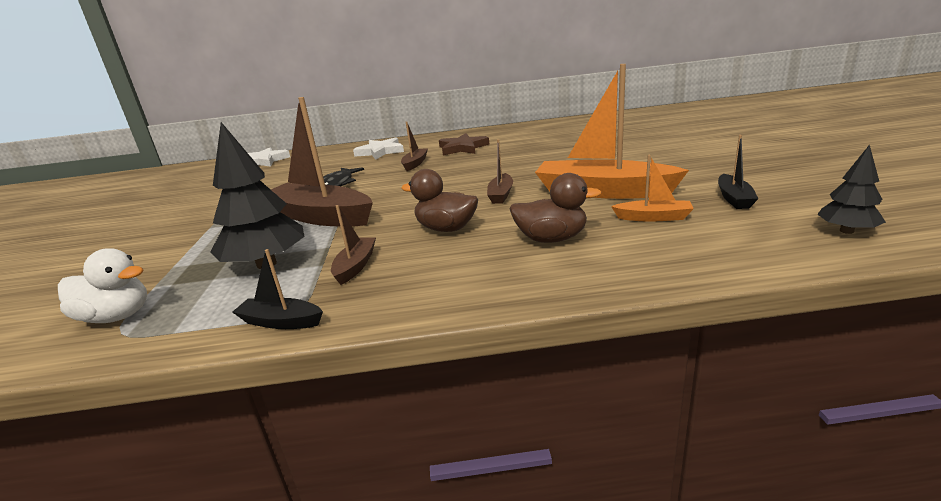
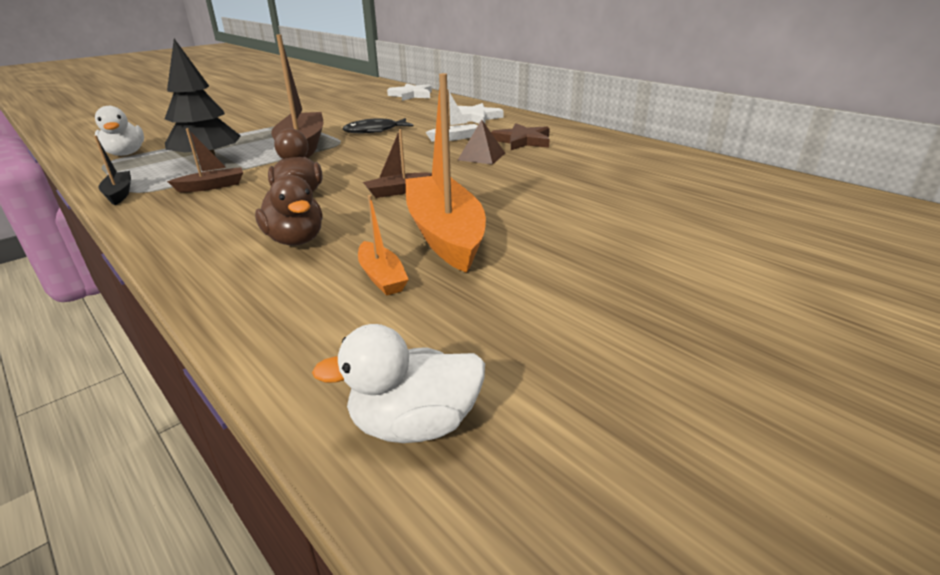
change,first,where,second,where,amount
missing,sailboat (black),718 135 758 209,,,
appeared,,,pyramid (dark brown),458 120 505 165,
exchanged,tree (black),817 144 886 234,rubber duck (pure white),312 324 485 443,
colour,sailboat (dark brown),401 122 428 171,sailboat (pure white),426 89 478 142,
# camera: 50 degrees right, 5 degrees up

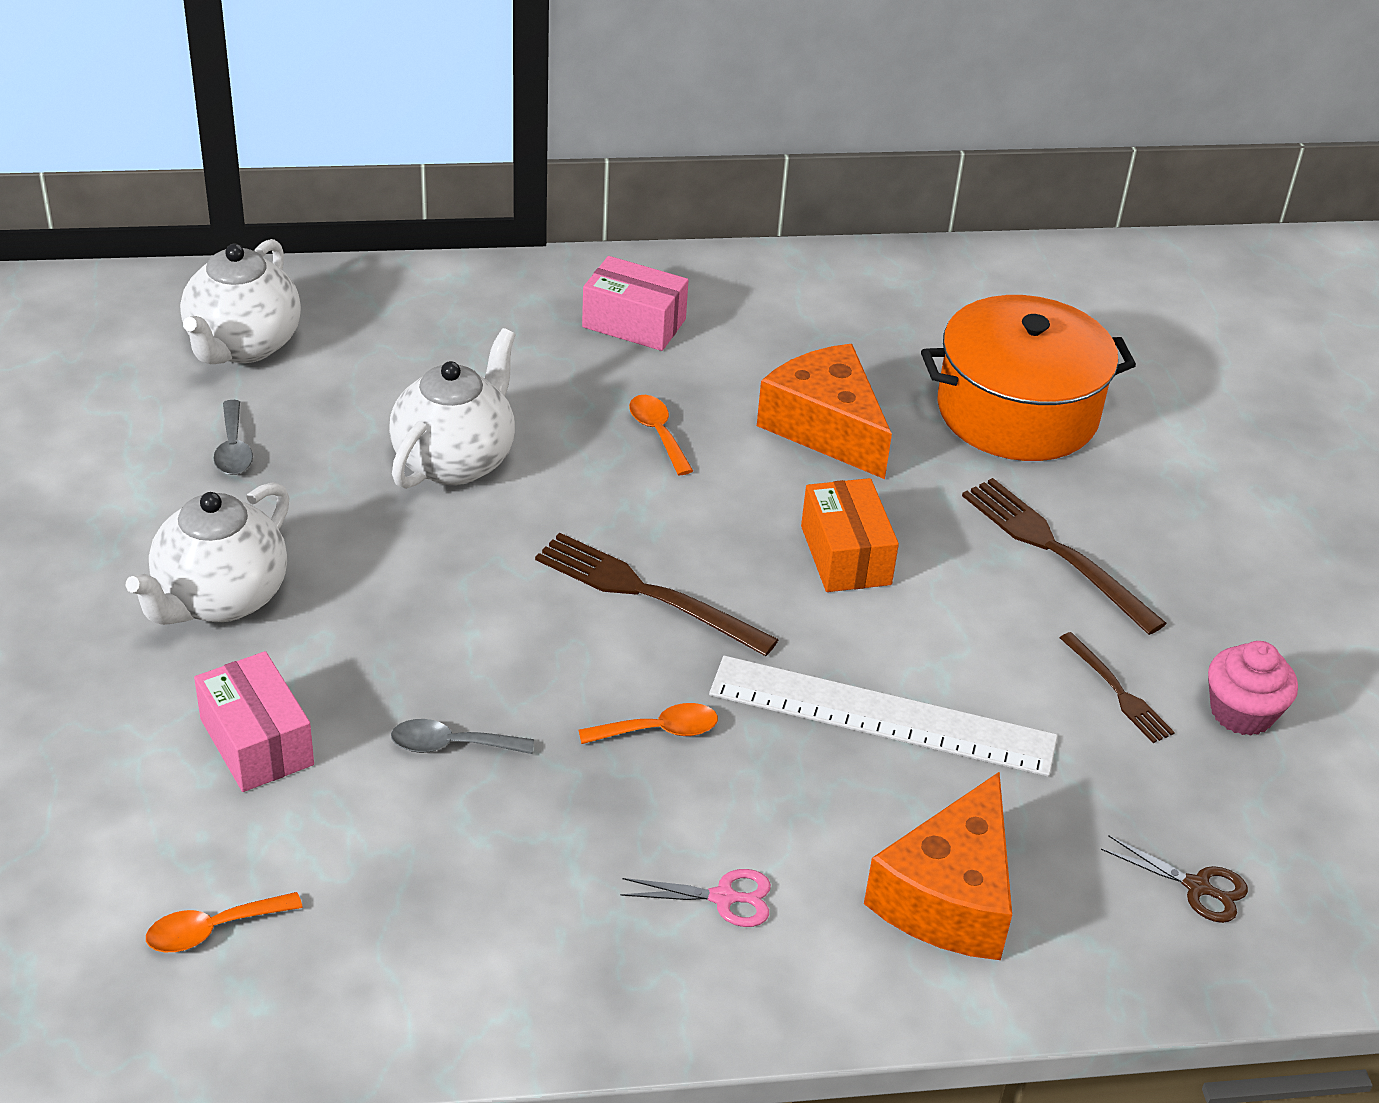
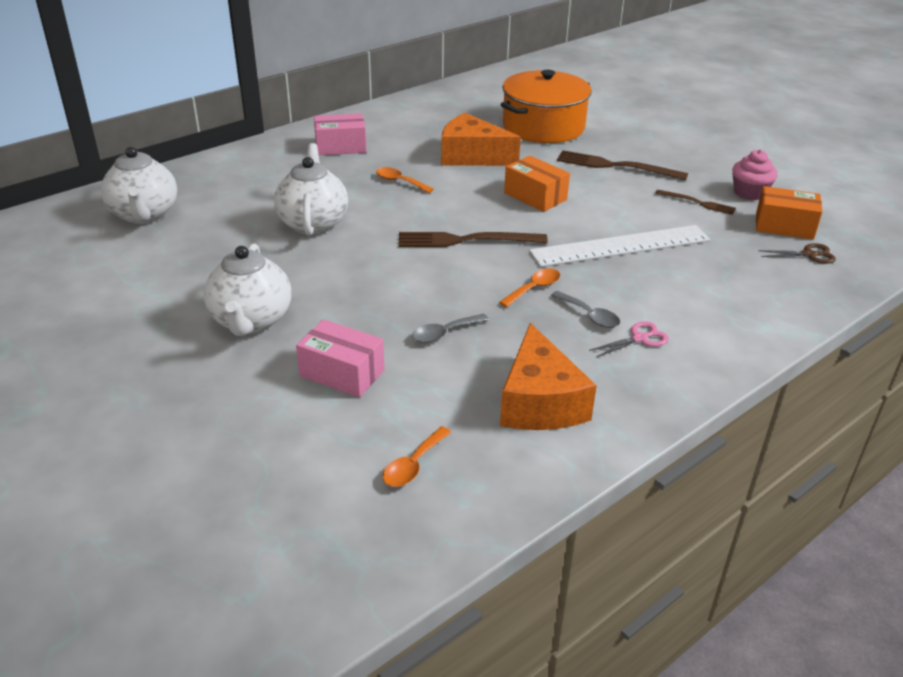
change,first,where,second,where,amount
appeared,,,box (orange),756 186 822 240,
relocated,teaspoon (grey),213 400 253 475,,551 291 620 328,
relocated,cheese (orange),864 772 1012 960,,500 323 597 430,
# camera: 30 degrees left, 5 degrees down

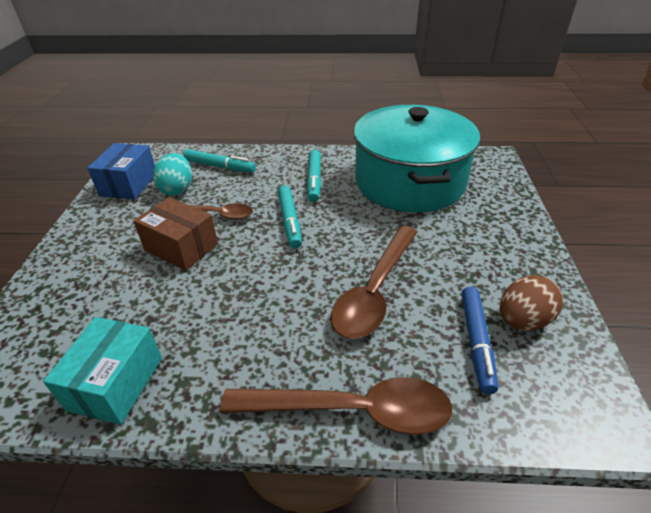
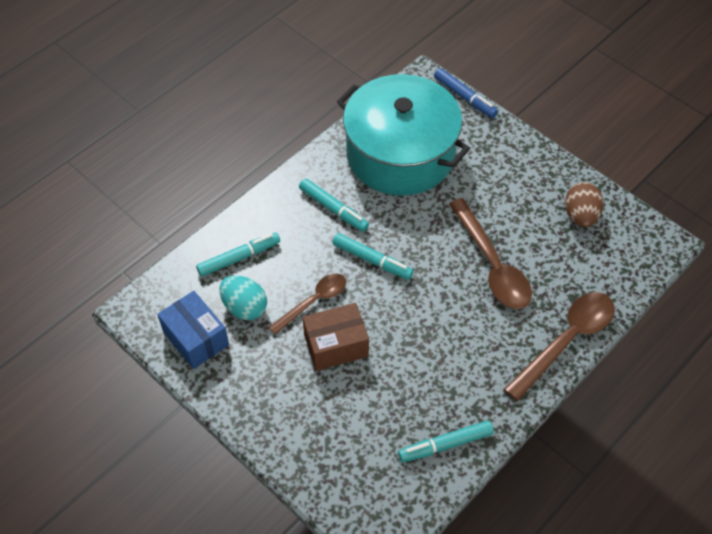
change,first,where,second,where,amount
relocated,marker (cobalt),462 286 498 394,,434 68 498 118,
exchanged,box (turquoise),43 317 162 425,marker (turquoise),398 420 494 462,
# camera: 50 degrees left, 15 degrees up

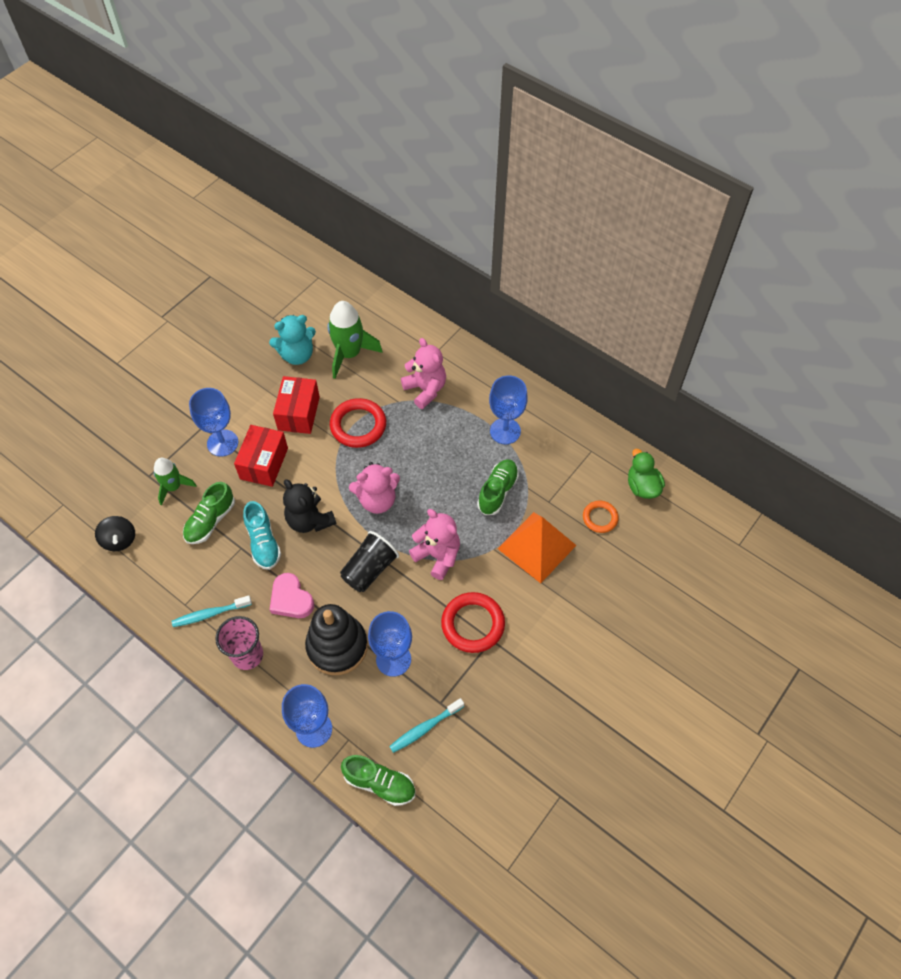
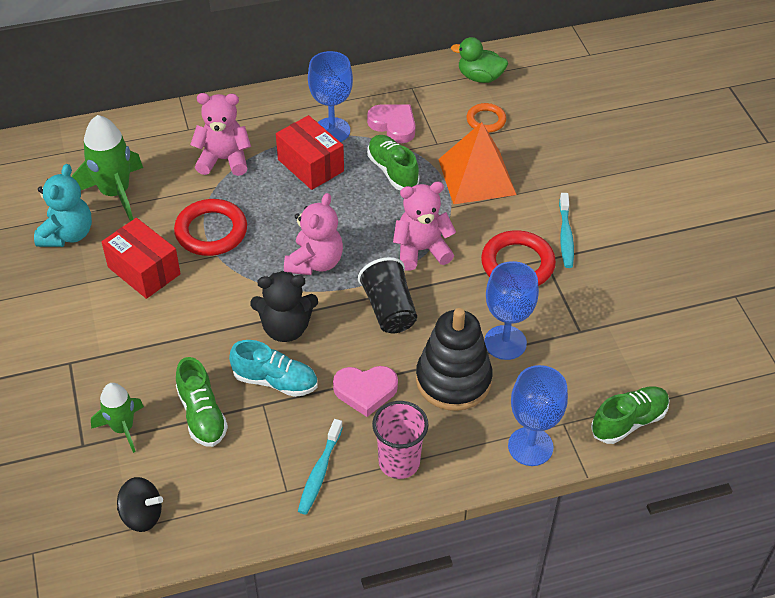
change,first,where,second,where,amount
missing,goblet (cobalt),189 388 238 457,,,
appeared,,,heart (pink),367 104 415 143,
relocated,box (crimson),234 425 288 487,,276 115 344 190,
relocated,dental brush (turquoise),389 698 464 753,,559 193 574 268,
# camera: 55 degrees left, 10 degrees down

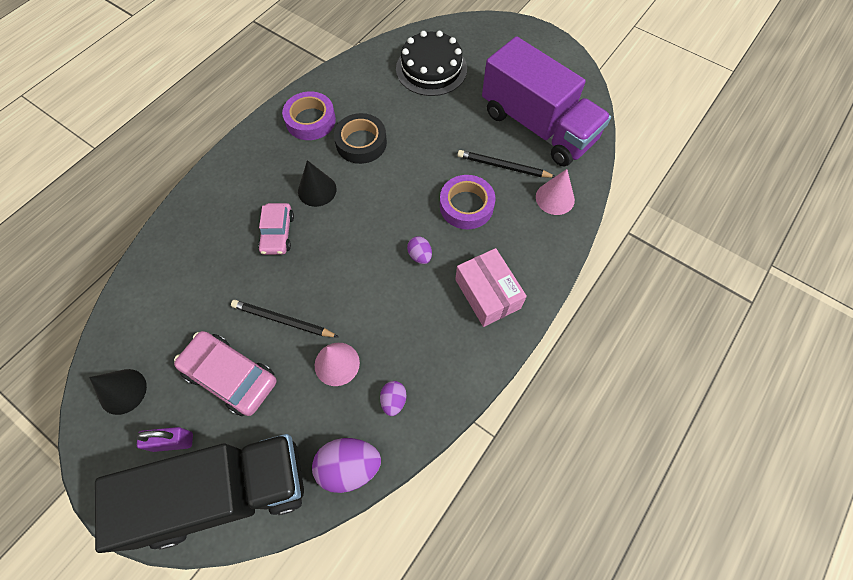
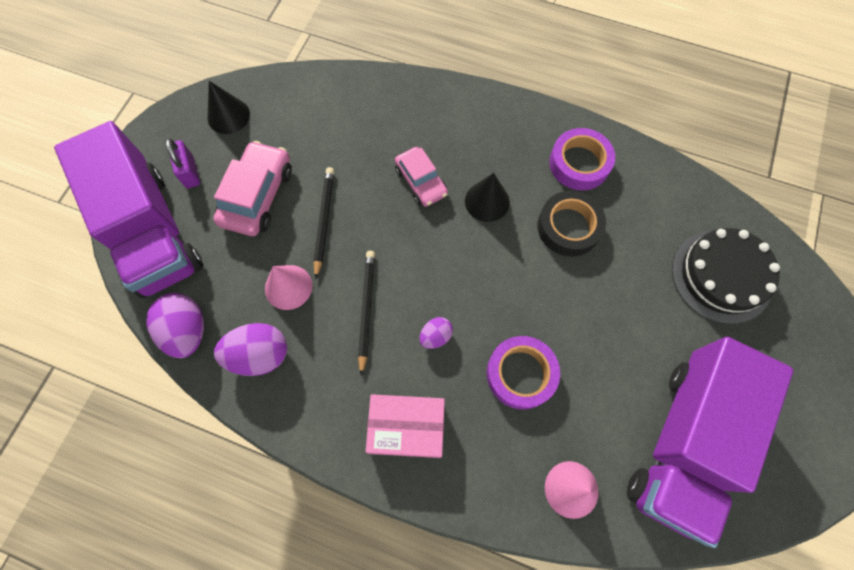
change,first,where,second,where,amount
relocated,lead pencil (black),457 150 556 178,,358 251 375 376,
colour,lorry (black),95 434 304 553,lorry (purple),54 121 203 298,
spun,toy car (pink),258 203 294 255,,395 147 448 207,105 degrees counterclockwise
spun,box (pink),455 248 527 327,,366 394 445 458,45 degrees clockwise
size,egg shape (purple),380 381 406 416,,214 323 287 376,x1.82
# camera: 75 degrees right, 5 degrees up

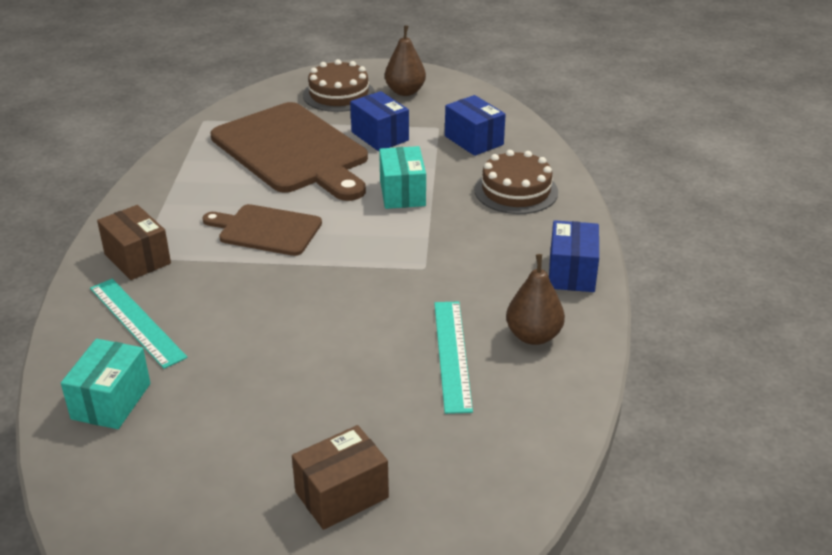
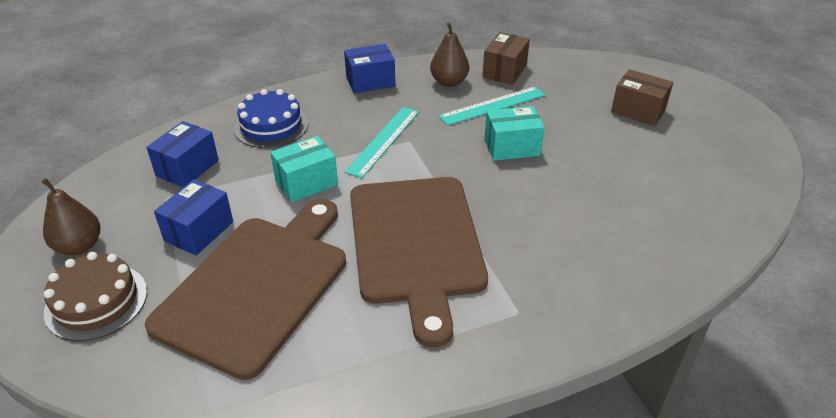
change,first,where,second,where,amount
relocated,box (turquoise),61 339 150 429,,484 106 545 161,
relocated,measuring stick (turquoise),90 279 188 369,,344 107 419 178,
relocated,box (dark brown),97 205 171 280,,482 32 530 85,
colour,gateau (dark brown),474 150 558 214,gateau (cobalt),234 89 309 148,
size,cutting board (dark brown),202 204 322 256,,350 177 488 347,x1.82
# camera: 115 degrees left, 5 degrees up

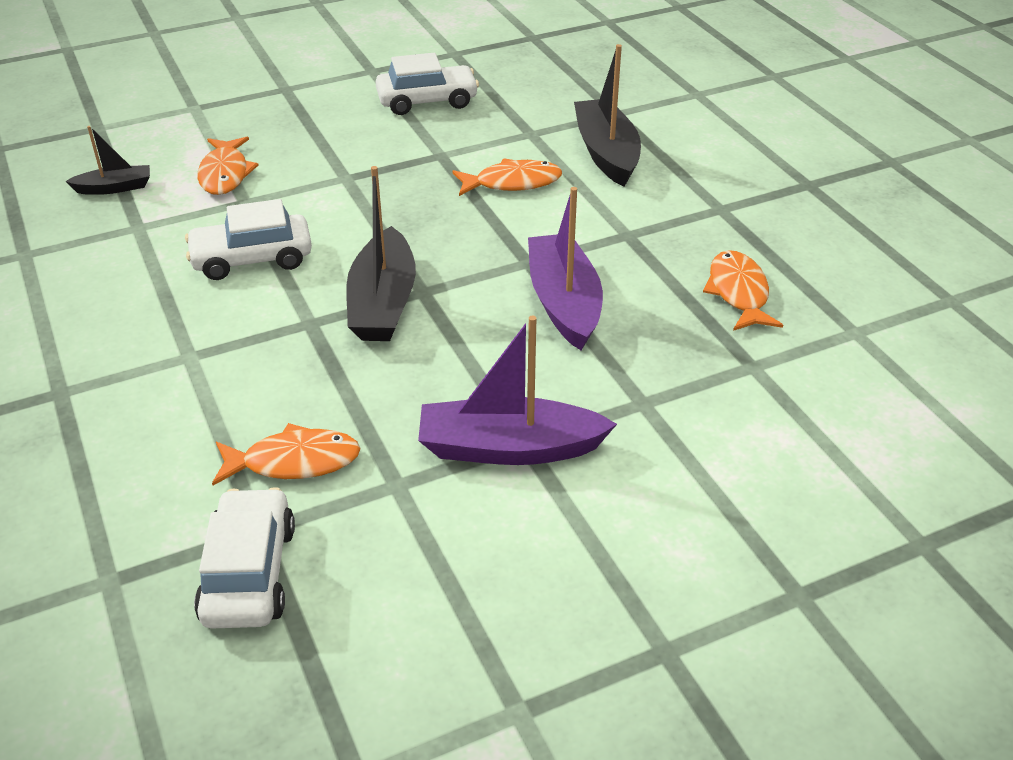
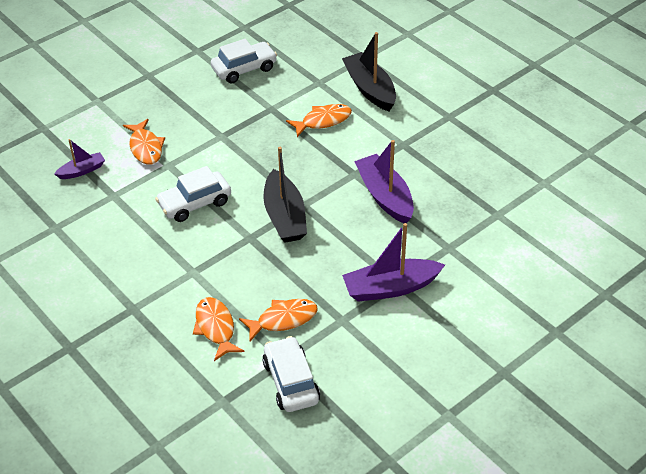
change,first,where,second,where,amount
relocated,toy fish (orange),703 250 783 331,,193 297 244 361,
colour,sailboat (black),65 126 150 195,sailboat (purple),54 139 105 179,
# camera: 15 degrees left, 5 degrees up

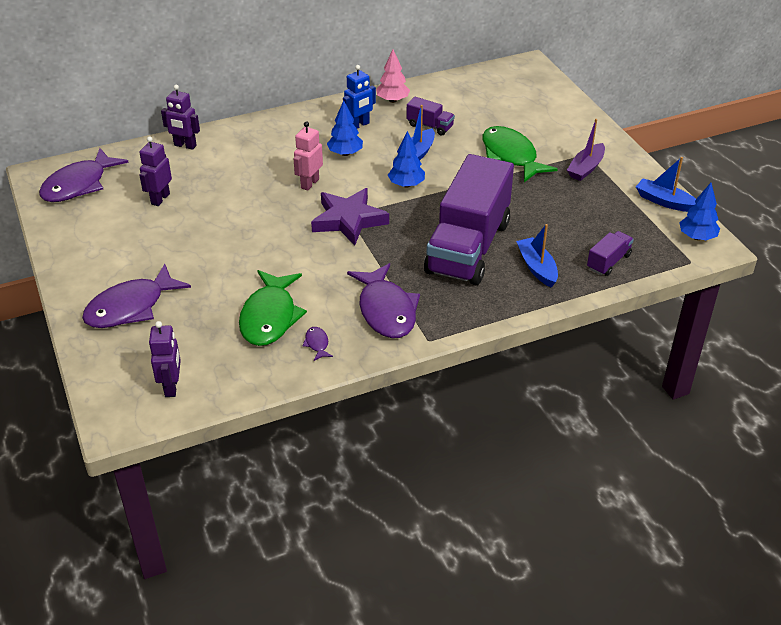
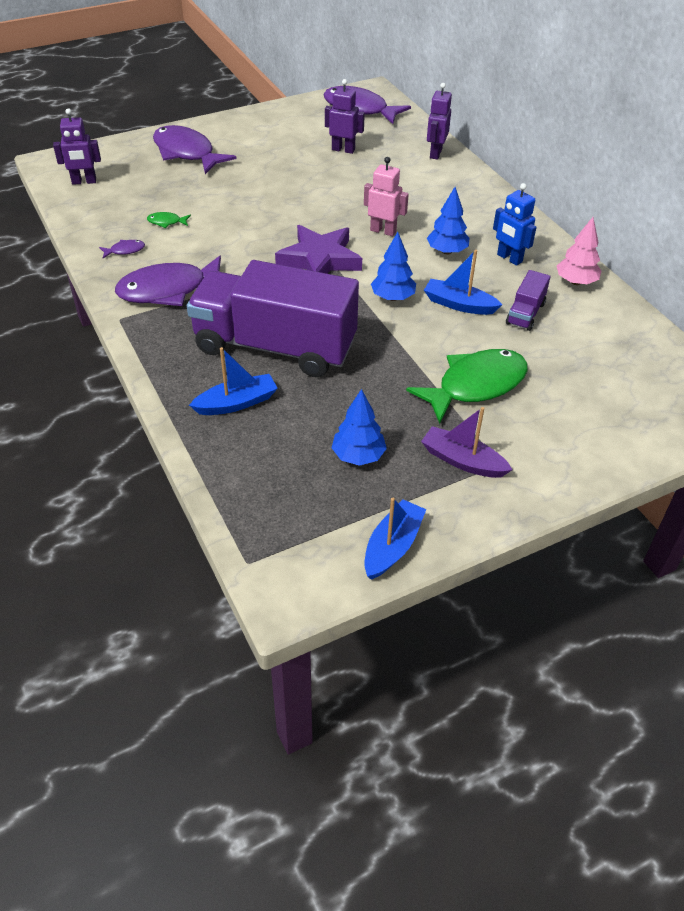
change,first,where,second,where,amount
missing,lorry (purple),587 231 634 276,,,
relocated,tree (cobalt),679 183 720 240,,332 389 387 466,
size,toy fish (emerald),239 270 307 346,,147 212 191 228,x0.41
# camera: 85 degrees right, 5 degrees up

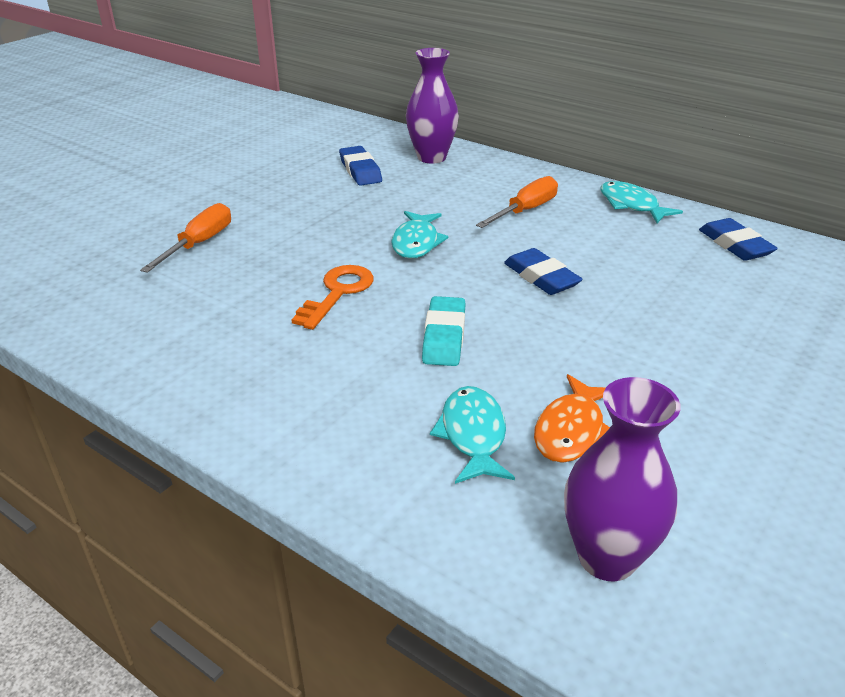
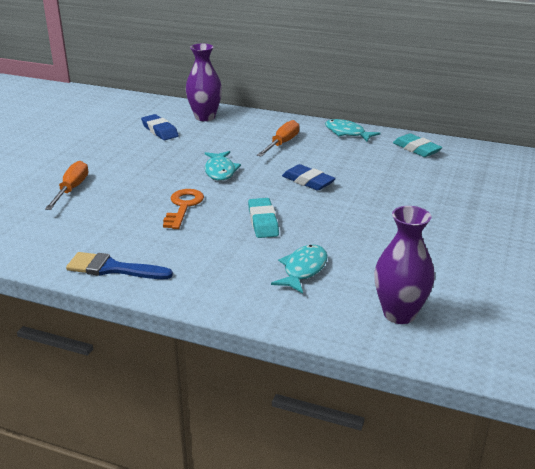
change,first,where,second,where,amount
missing,toy fish (orange),534 374 610 463,,,
appeared,,,brush (cobalt),66 252 173 279,
colour,eraser (cobalt),699 218 778 261,eraser (turquoise),393 133 442 157,
spun,toy fish (turquoise),430 386 515 484,,271 245 328 294,45 degrees clockwise
# camera: 15 degrees left, 5 degrees down

